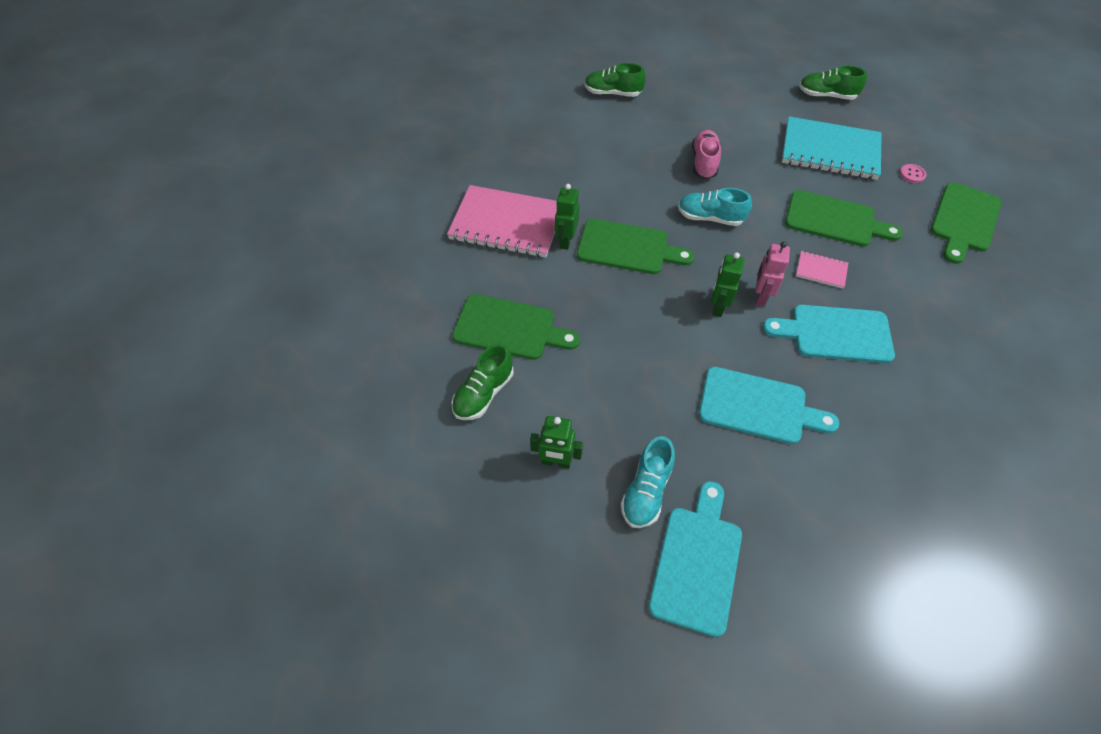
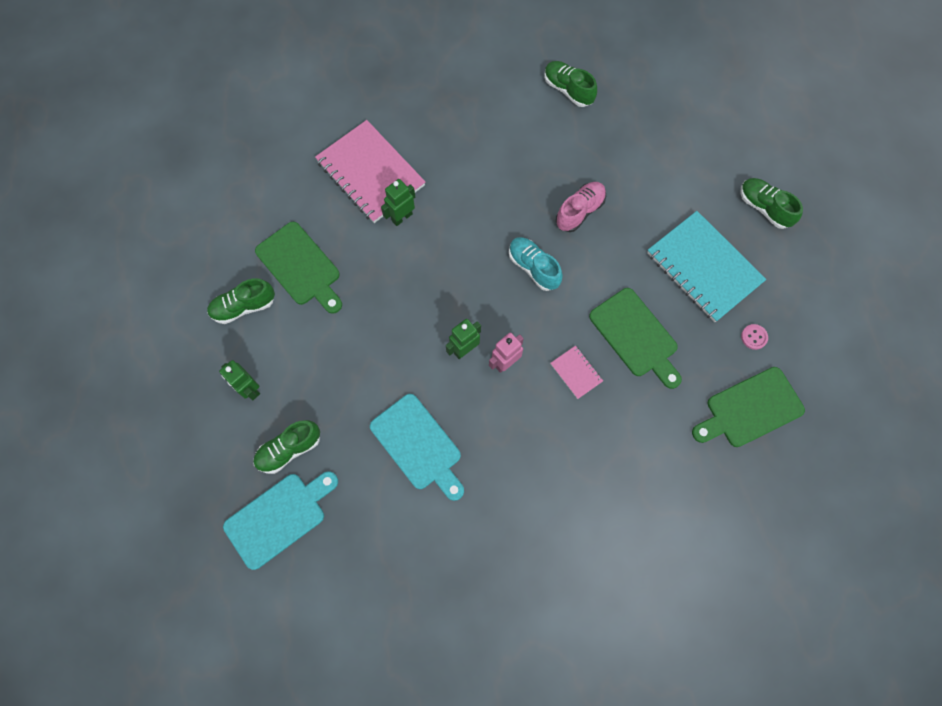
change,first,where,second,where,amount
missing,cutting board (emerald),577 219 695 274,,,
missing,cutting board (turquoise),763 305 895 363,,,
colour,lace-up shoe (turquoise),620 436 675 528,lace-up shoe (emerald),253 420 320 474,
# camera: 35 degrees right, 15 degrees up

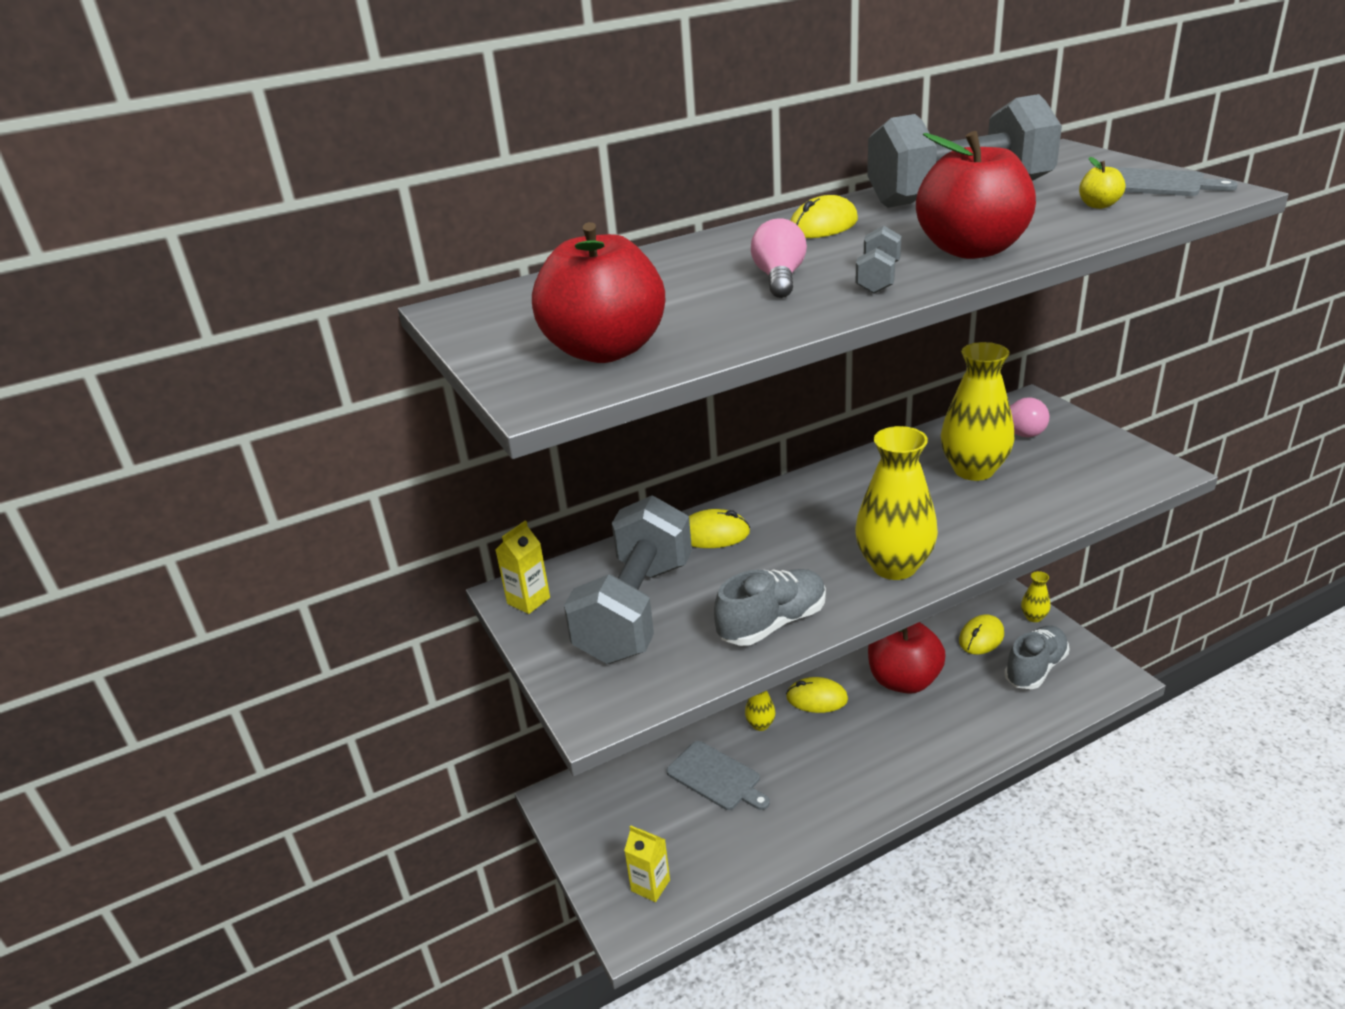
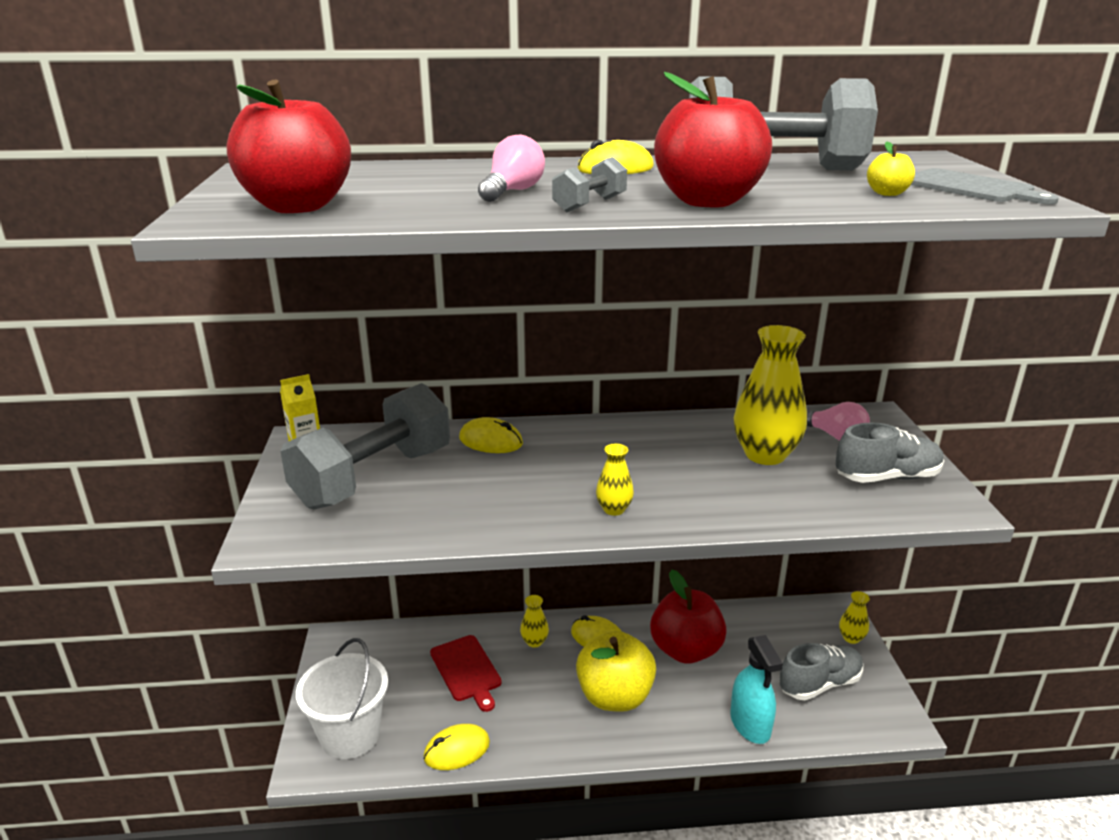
change,first,where,second,where,amount
appeared,,,apple (yellow),576 631 656 712,
appeared,,,sprayer (turquoise),730 635 783 744,
relocated,lace-up shoe (grey),714 569 826 646,,835 423 944 483,
relocated,computer mouse (yellow),959 614 1004 655,,423 724 490 770,
exchanged,carton (yellow),624 825 670 902,sand bucket (pure white),296 638 388 759,
colour,cutting board (grey),666 741 770 810,cutting board (crimson),430 635 502 712,
size,vase (yellow),855 426 938 580,,596 443 634 516,x0.48
# camera: 20 degrees right, 5 degrees down

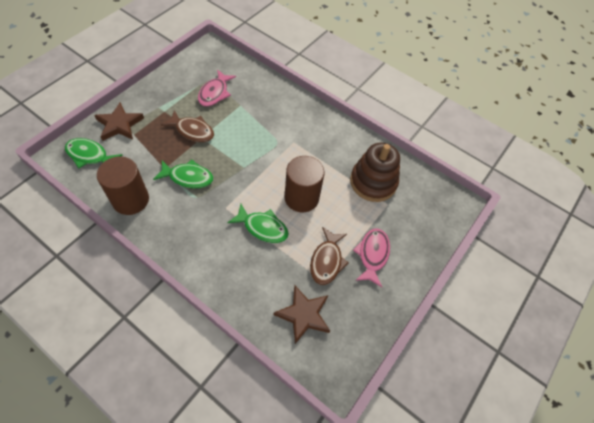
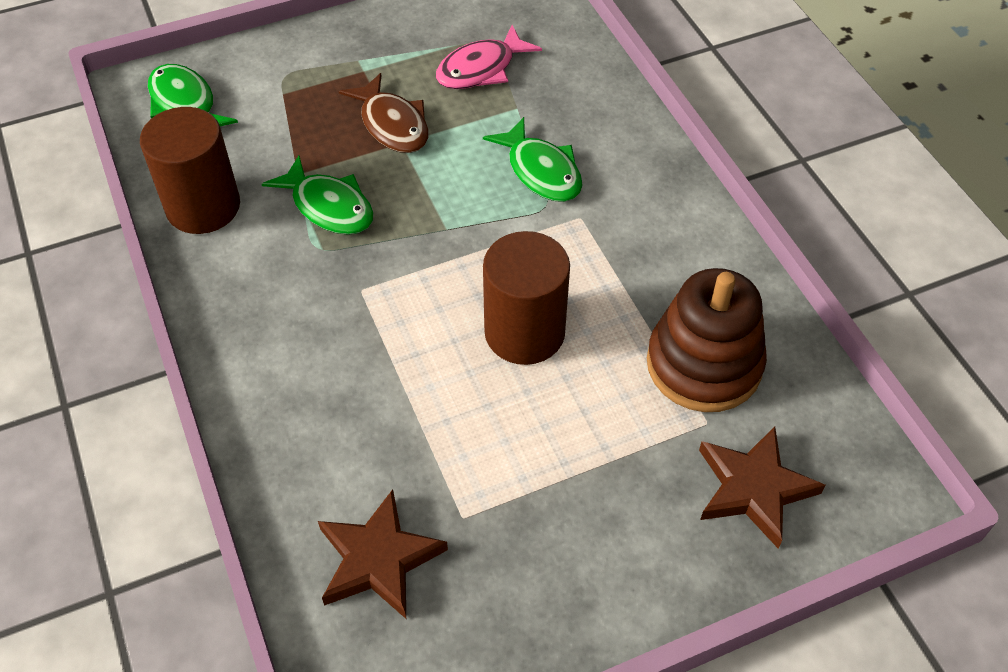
change,first,where,second,where,amount
missing,toy fish (dark brown),310 227 348 285,,,
missing,toy fish (pink),353 229 390 287,,,
relocated,star shape (dark brown),94 102 144 141,,699 426 826 548,
relocated,toy fish (emerald),228 204 289 243,,483 117 583 202,
# camera: 35 degrees right, 5 degrees down

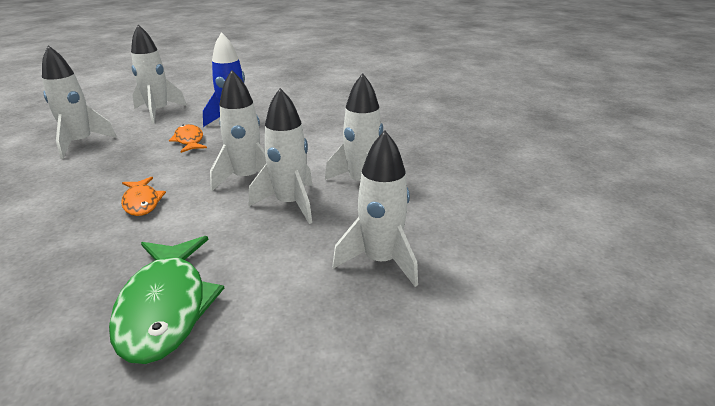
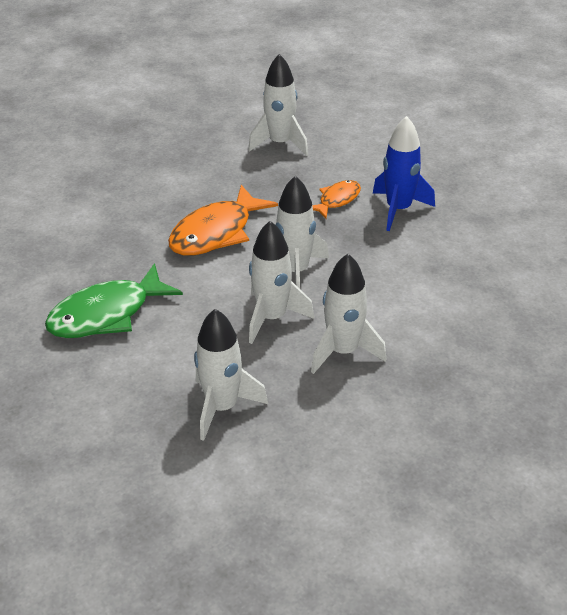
change,first,where,second,where,amount
missing,toy rocket (pure white),131 25 187 124,,,
size,toy fish (orange),121 177 166 216,,168 185 278 256,x1.82
# camera: 65 degrees right, 10 degrees up

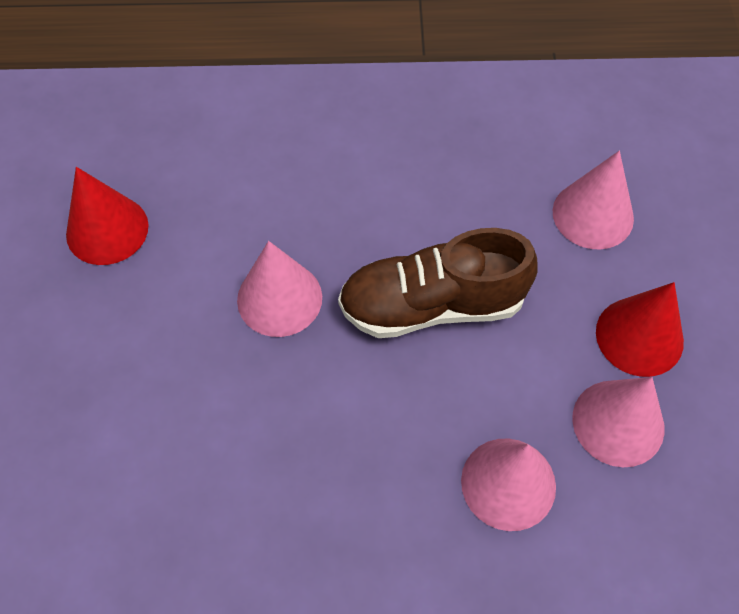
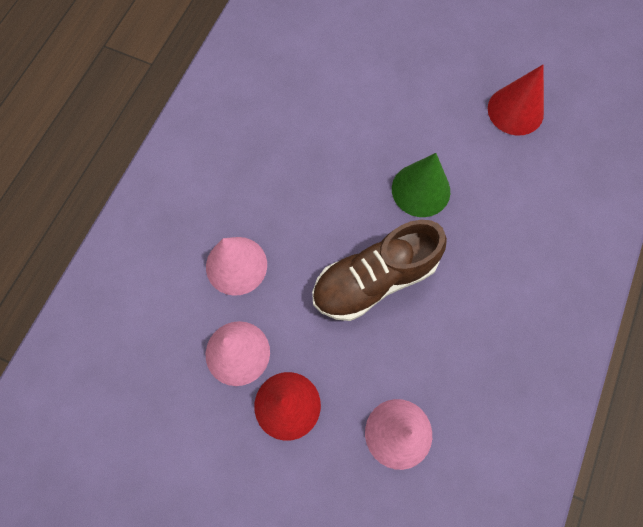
change,first,where,second,where,amount
colour,cone (pink),237 241 322 337,cone (emerald),392 153 450 217,
spun,lace-up shoe (dark brown),338 228 537 338,,312 220 447 321,135 degrees counterclockwise
# camera: 115 degrees right, 10 degrees up

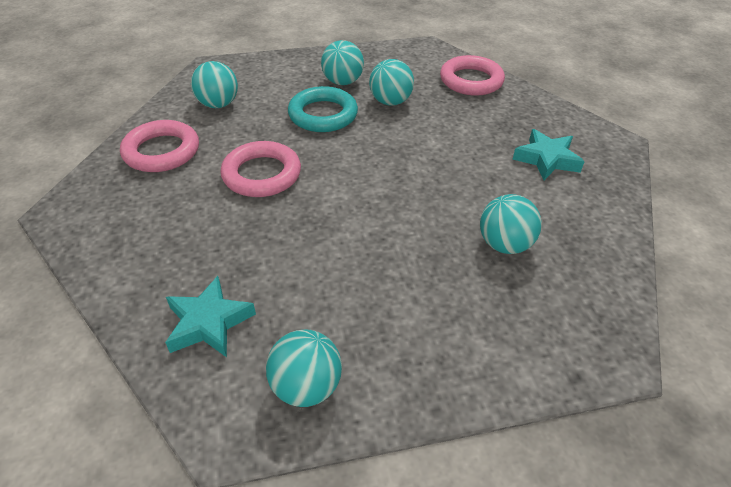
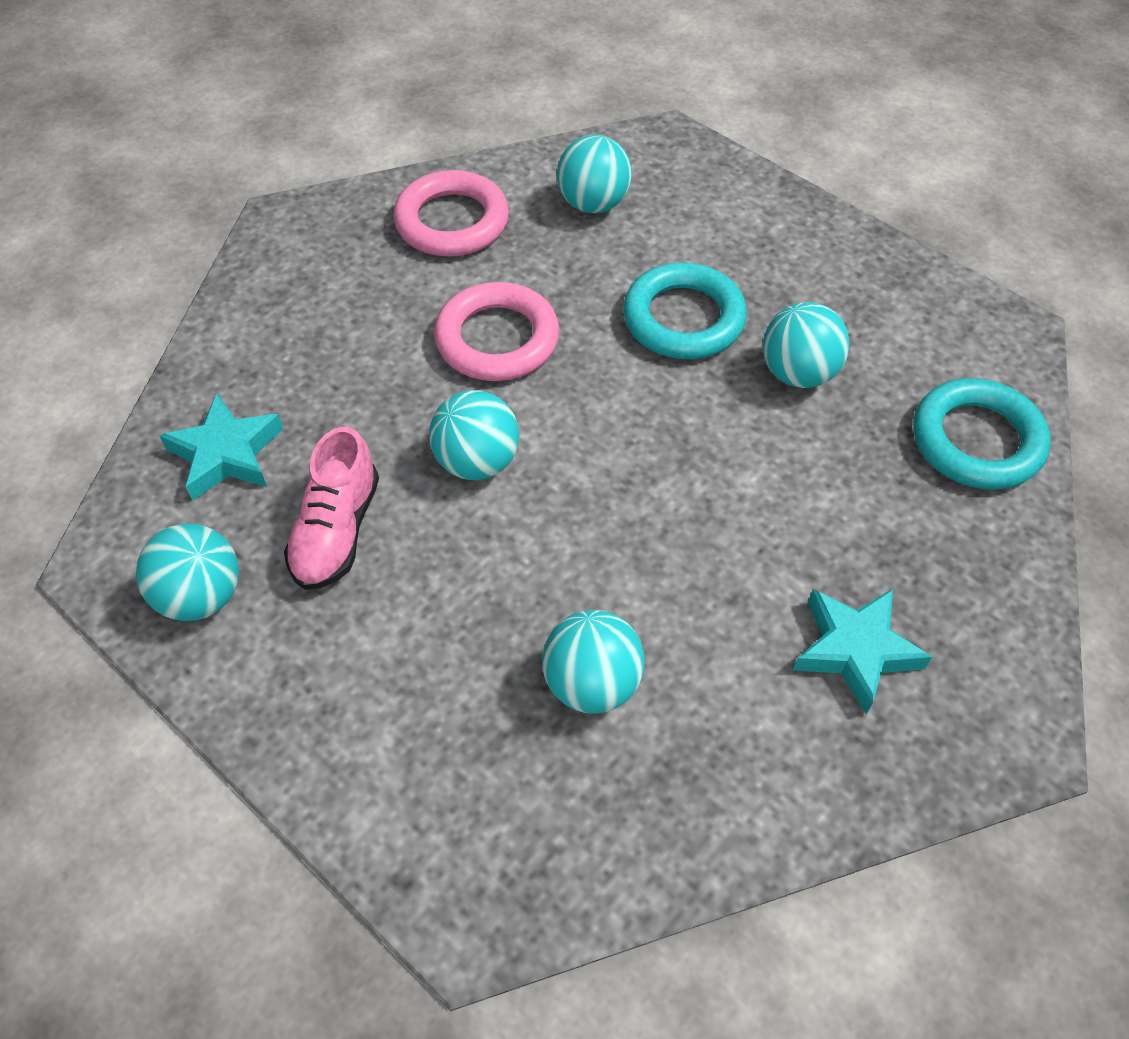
change,first,where,second,where,amount
appeared,,,lace-up shoe (pink),284 427 379 590,
relocated,play ball (turquoise),321 40 364 85,,429 390 519 480,
colour,hoop (pink),440 55 505 96,hoop (turquoise),913 378 1051 490,
# camera: 55 degrees right, 10 degrees up

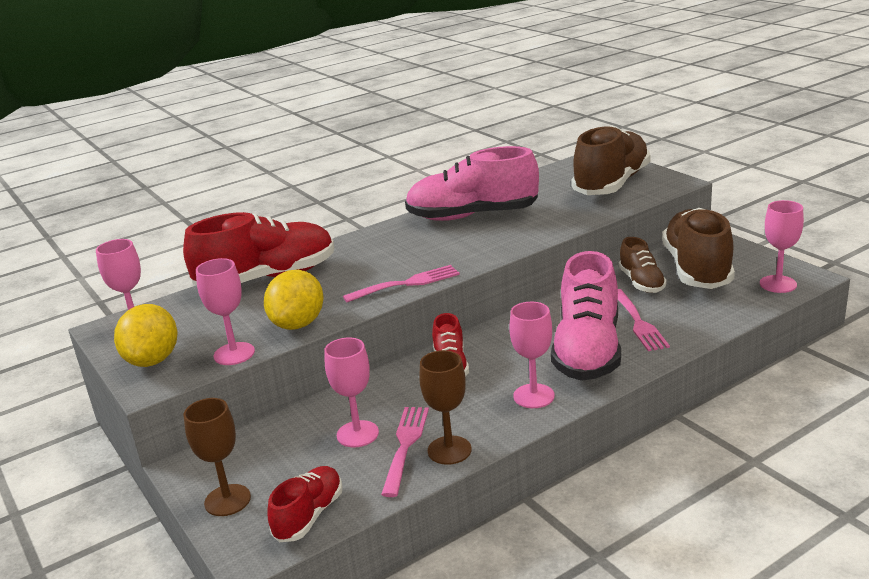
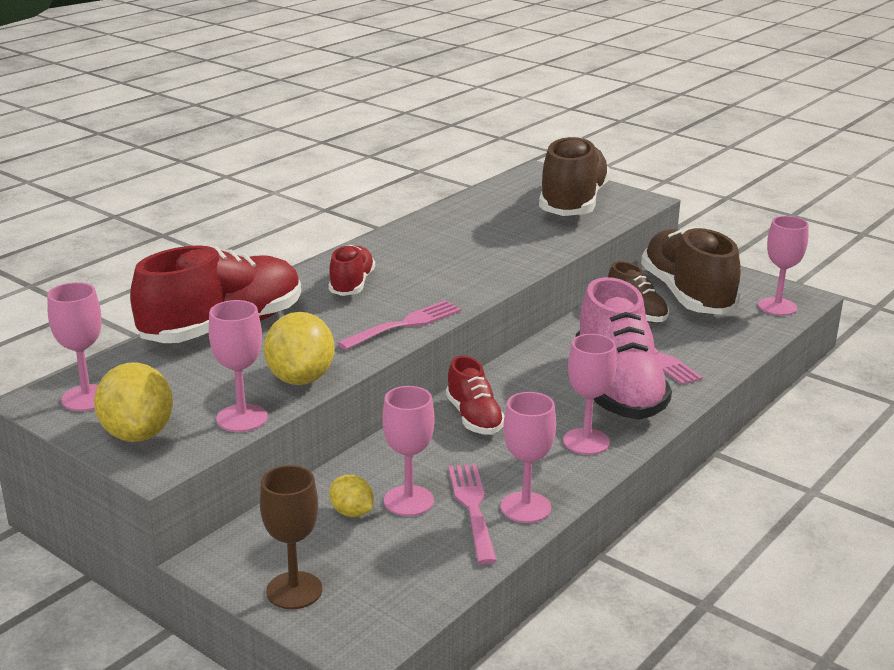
change,first,where,second,where,amount
missing,lace-up shoe (pink),405 146 539 221,,,
appeared,,,lemon (yellow),329 475 374 517,
relocated,lace-up shoe (crimson),268 466 342 542,,328 245 375 296,
colour,goblet (dark brown),419 350 472 465,goblet (pink),501 392 556 523,
# camera: 20 degrees left, 0 degrees up

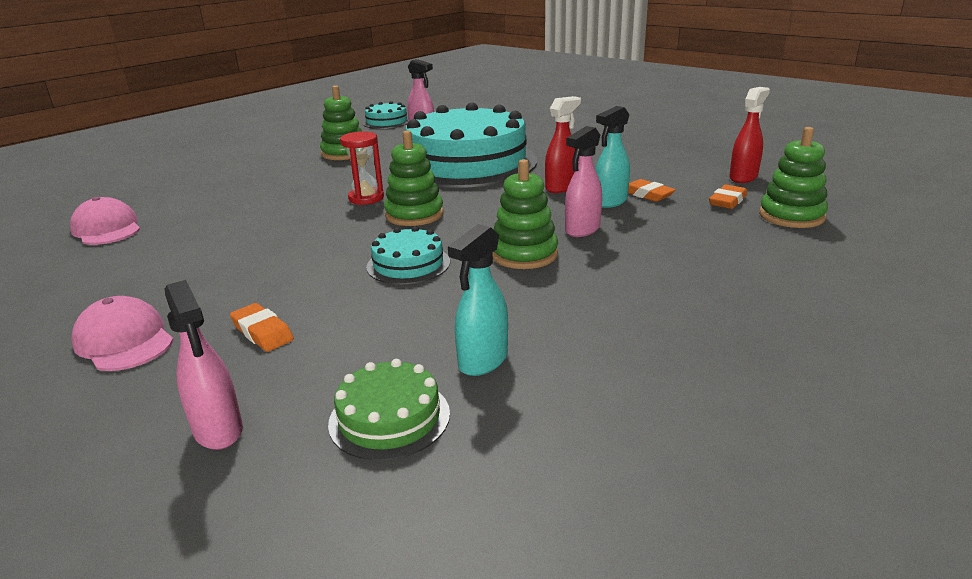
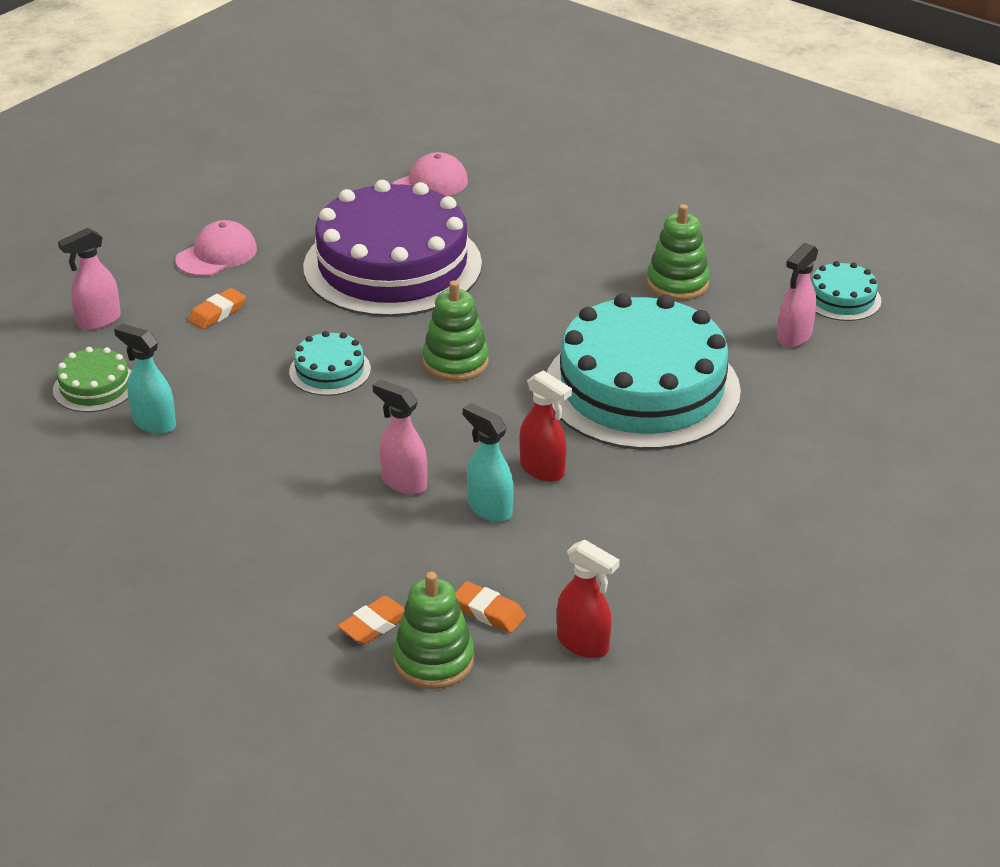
change,first,where,second,where,amount
missing,sandglass (crimson),340 132 384 205,,,
missing,stacking rings (emerald),492 159 558 269,,,
appeared,,,gateau (purple),303 180 482 317,
relocated,eraser (orange),628 179 676 202,,338 596 404 644,
# camera: 85 degrees right, 10 degrees up

